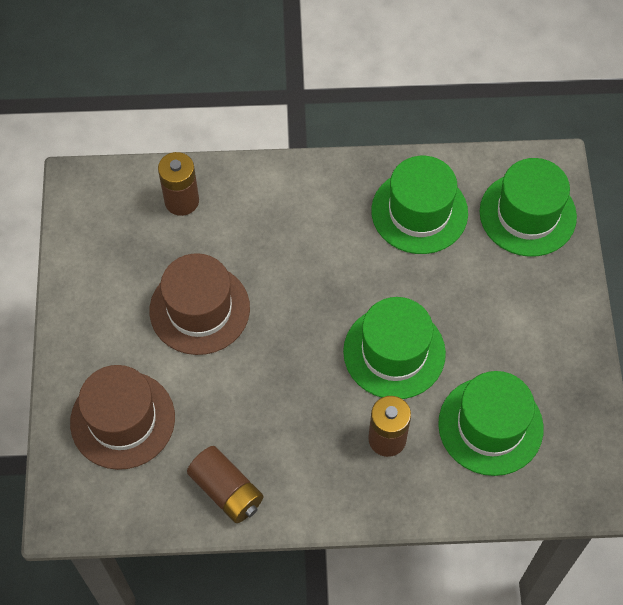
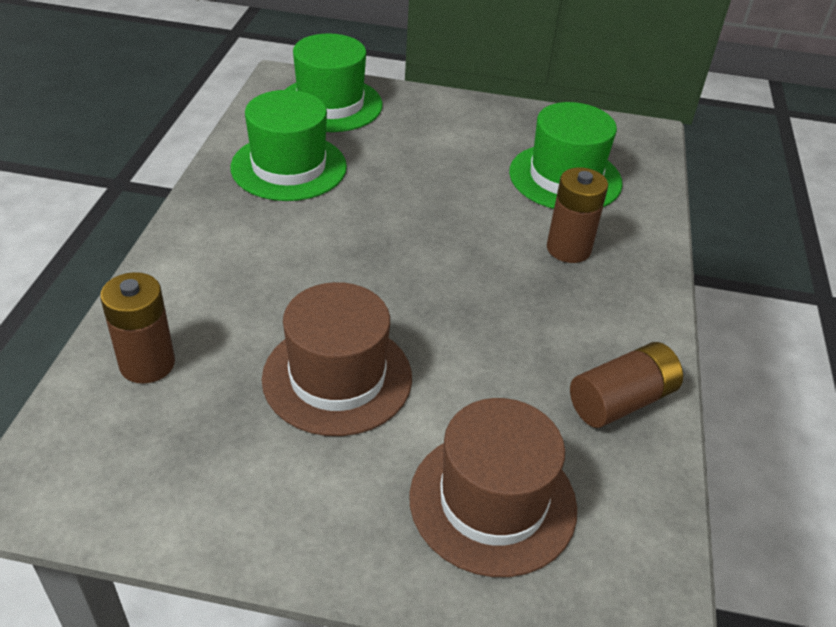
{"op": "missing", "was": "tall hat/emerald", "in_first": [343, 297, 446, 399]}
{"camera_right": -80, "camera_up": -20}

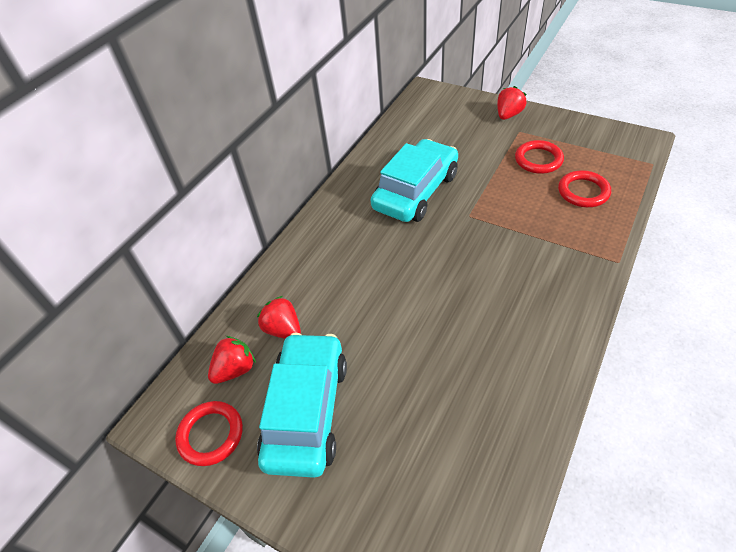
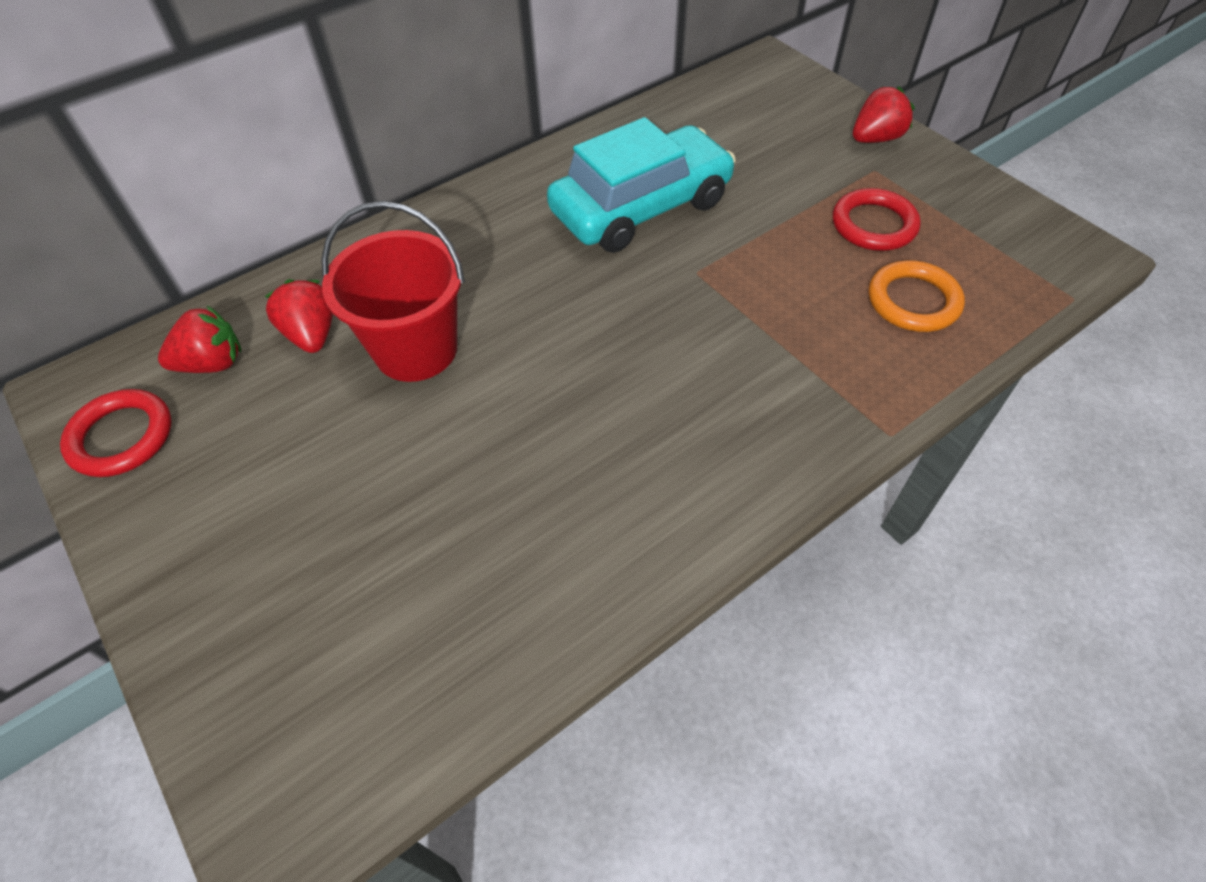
{"op": "appeared", "now": "sand bucket/red", "in_second": [321, 201, 465, 382]}
{"op": "colour", "was": "hoop/red", "now": "hoop/orange-coloured", "in_first": [558, 170, 611, 207], "in_second": [869, 260, 965, 332]}
{"op": "missing", "was": "automobile/turquoise", "in_first": [257, 333, 347, 478]}
{"camera_right": 20, "camera_up": 5}

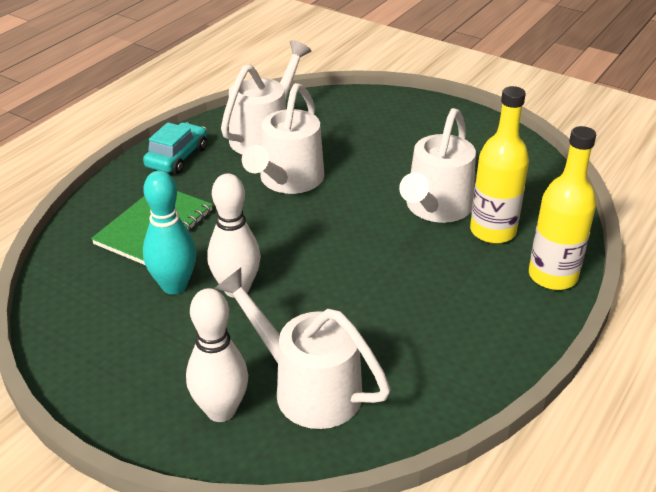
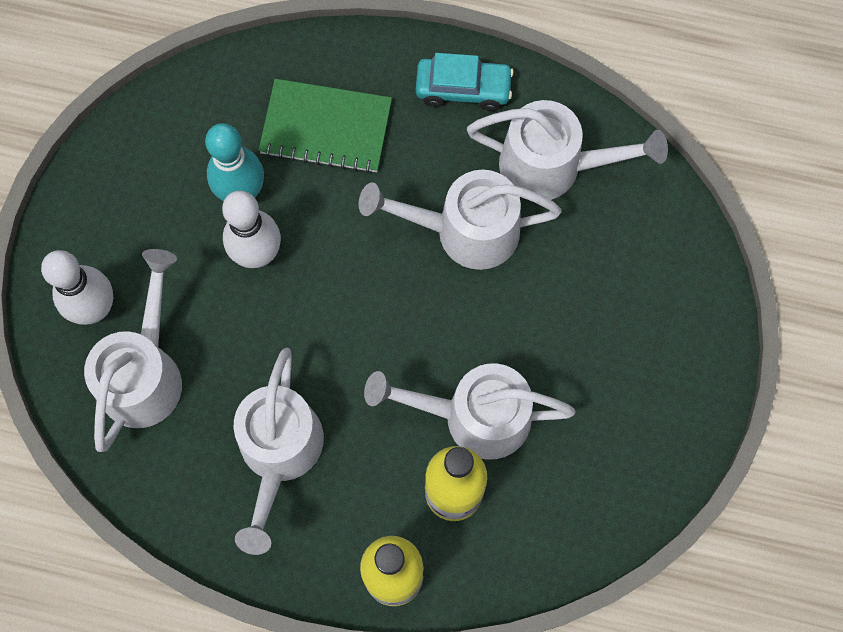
{"op": "appeared", "now": "watering pot/pure white", "in_second": [234, 348, 324, 555]}
{"camera_right": 70, "camera_up": 35}

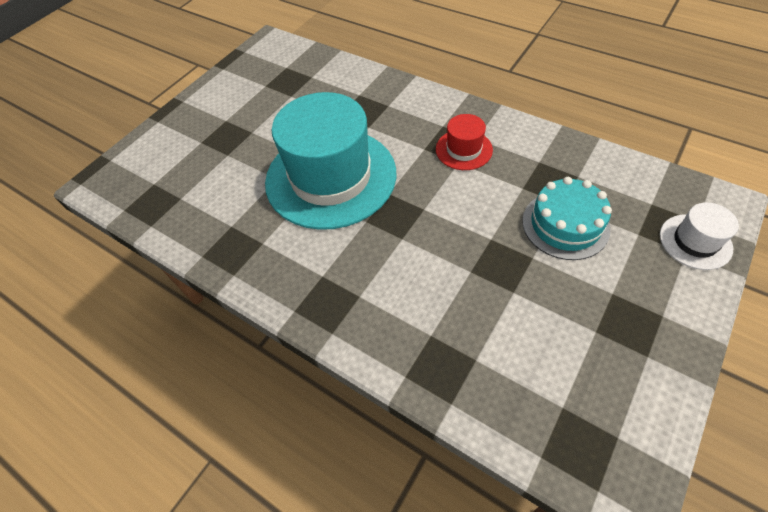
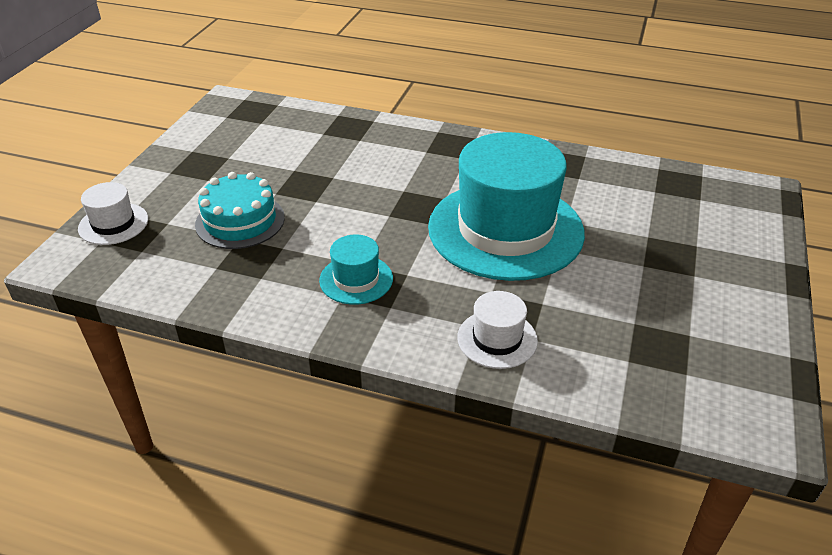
{"op": "colour", "was": "tall hat/red", "now": "tall hat/turquoise", "in_first": [436, 114, 493, 170], "in_second": [319, 235, 393, 305]}
{"op": "appeared", "now": "tall hat/pure white", "in_second": [457, 291, 538, 369]}
{"camera_right": 160, "camera_up": -15}

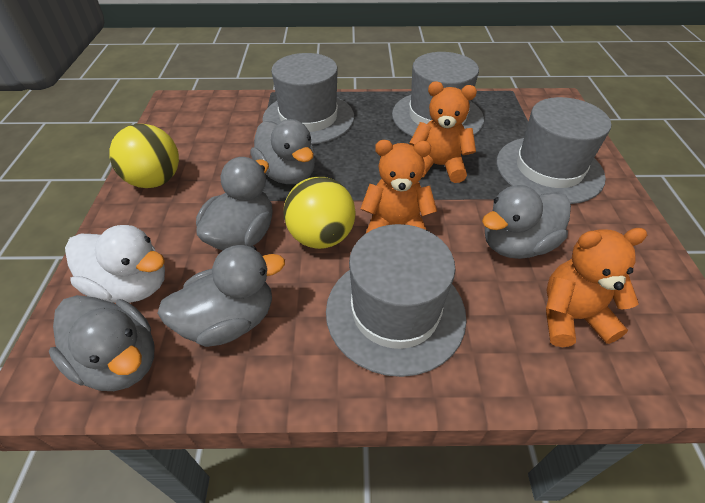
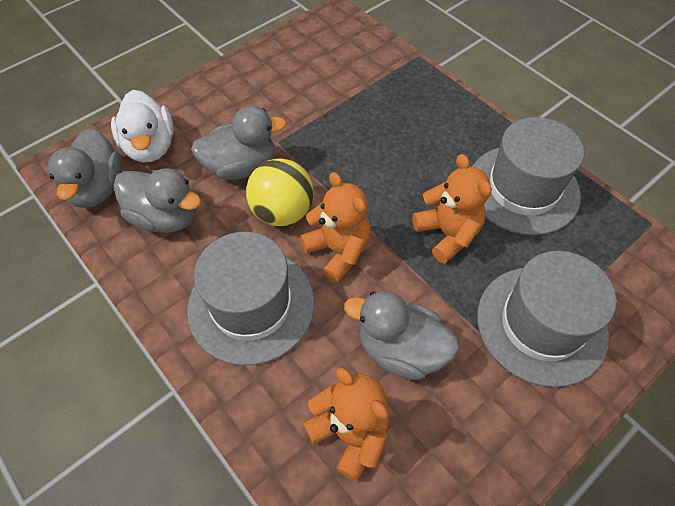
{"op": "missing", "was": "play ball/bright yellow", "in_first": [109, 124, 179, 188]}
{"op": "missing", "was": "toy duck/grey", "in_first": [250, 119, 315, 184]}
{"op": "missing", "was": "tall hat/grey", "in_first": [262, 53, 354, 145]}
{"camera_right": 50, "camera_up": 10}

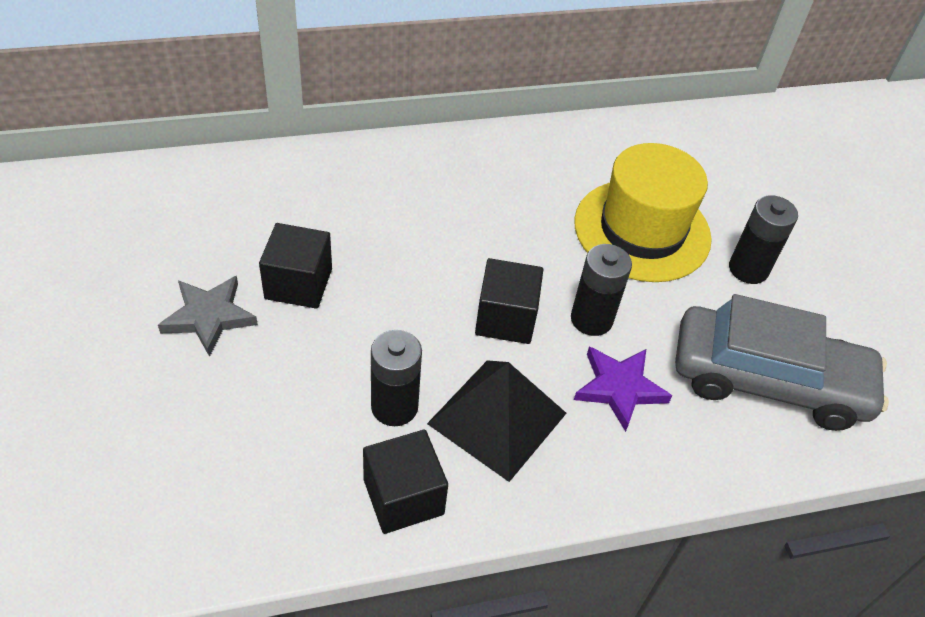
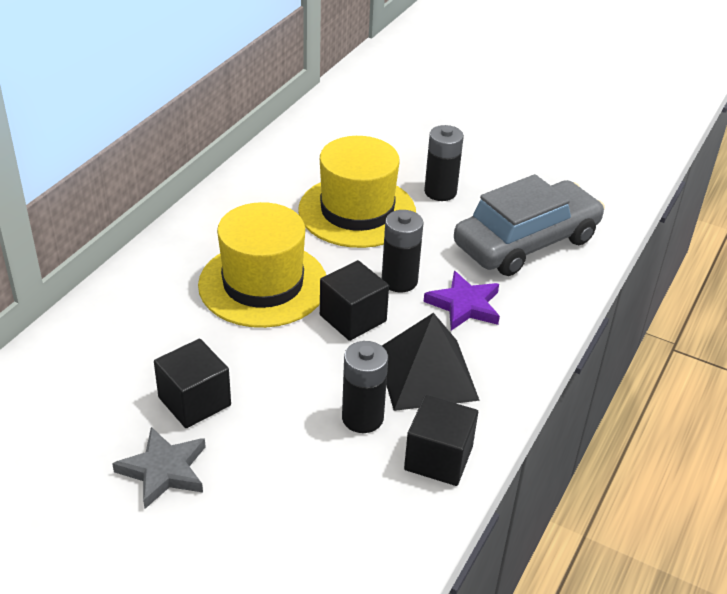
{"op": "appeared", "now": "tall hat/bright yellow", "in_second": [198, 202, 326, 328]}
{"camera_right": -45, "camera_up": -10}

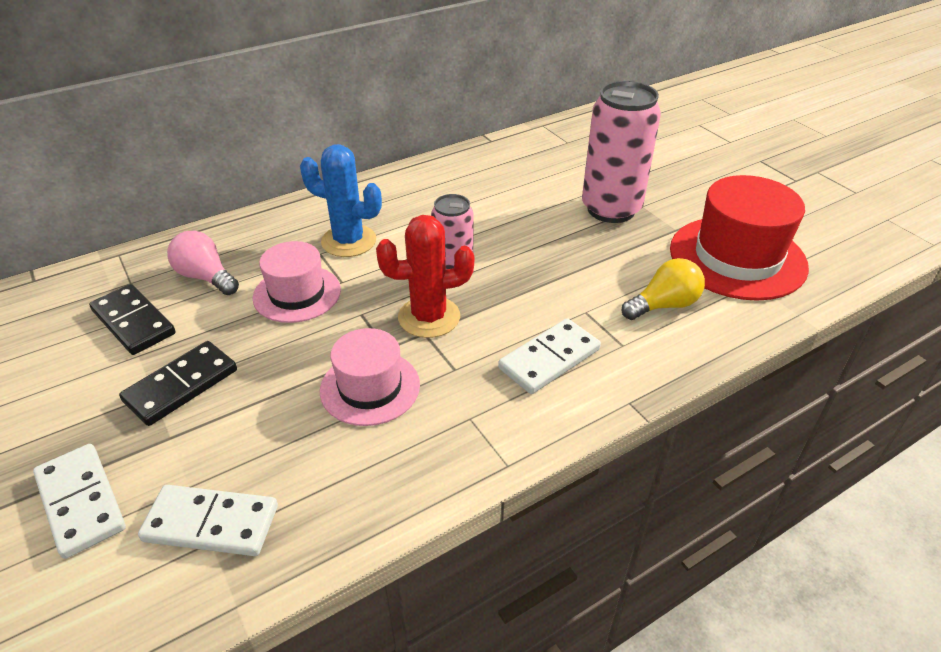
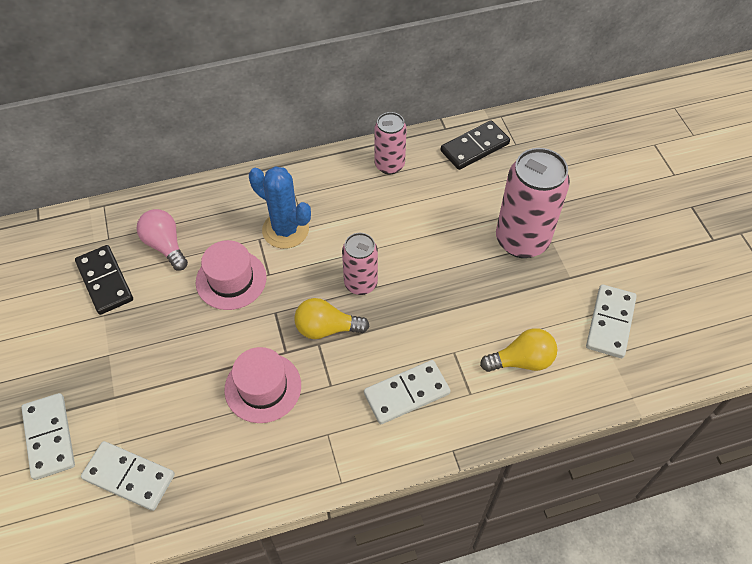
{"op": "exchanged", "was": "saguaro cactus/red", "now": "light bulb/bright yellow", "in_first": [376, 215, 474, 338], "in_second": [294, 298, 369, 339]}
{"op": "appeared", "now": "tin/rose-pink", "in_second": [375, 112, 407, 174]}
{"op": "relocated", "was": "domino tile/ebony", "in_first": [119, 341, 237, 426], "in_second": [440, 120, 510, 170]}
{"op": "exchanged", "was": "tall hat/red", "now": "domino tile/pure white", "in_first": [670, 175, 809, 301], "in_second": [586, 284, 637, 358]}
{"camera_right": 15, "camera_up": 15}

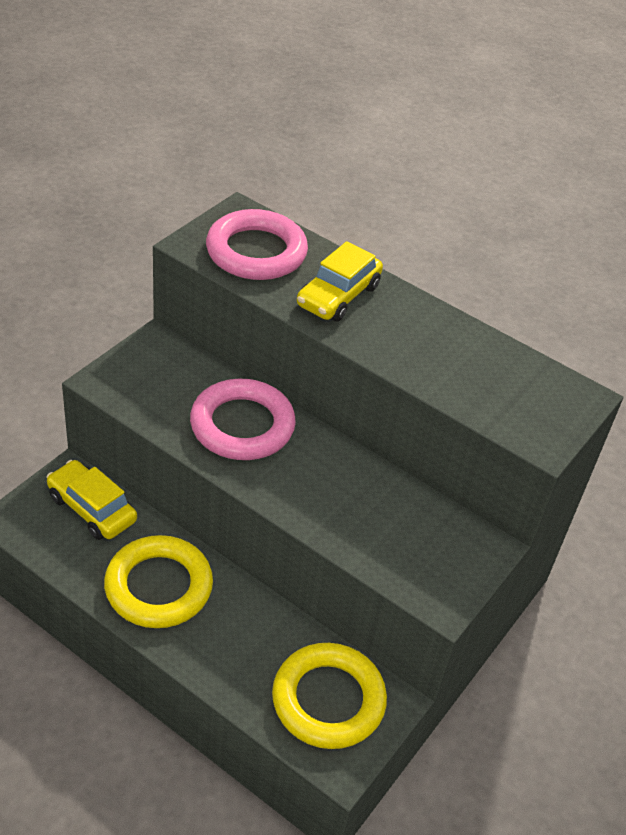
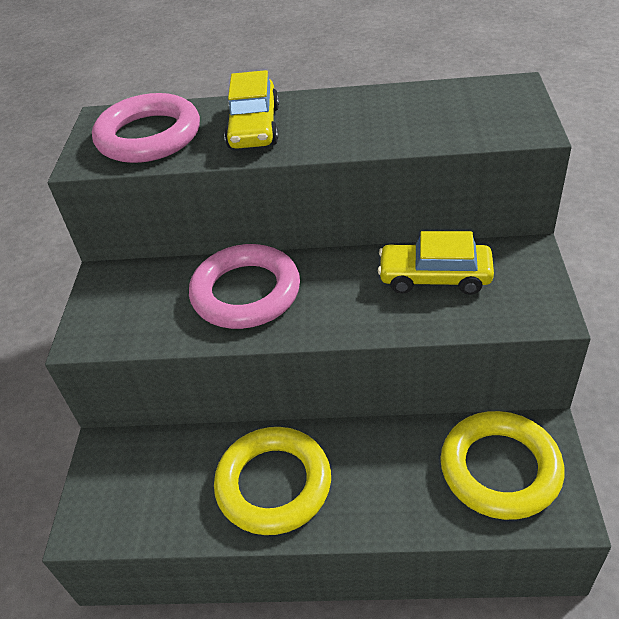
{"op": "relocated", "was": "automobile/bright yellow", "in_first": [46, 460, 137, 540], "in_second": [378, 231, 494, 295]}
{"camera_right": -25, "camera_up": 0}

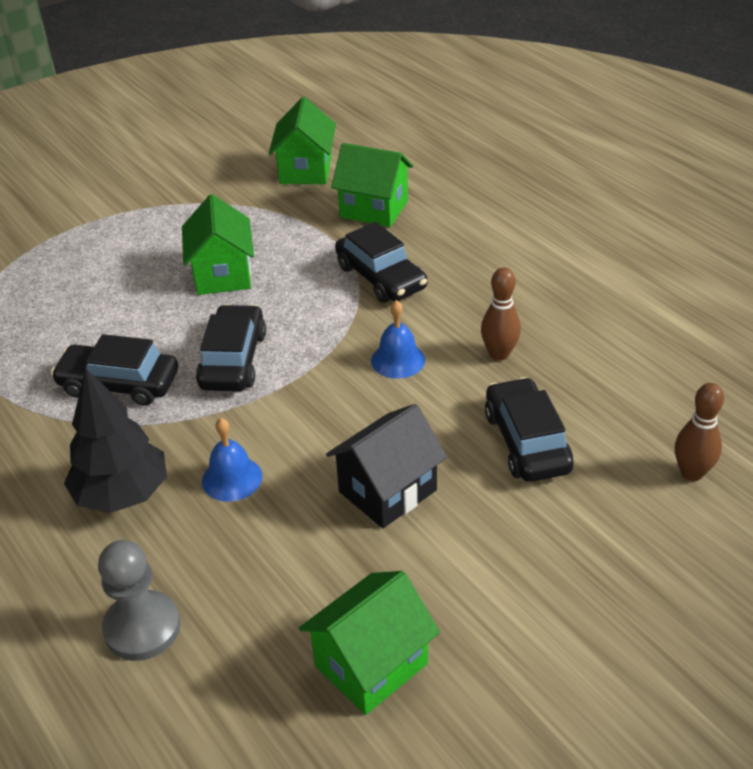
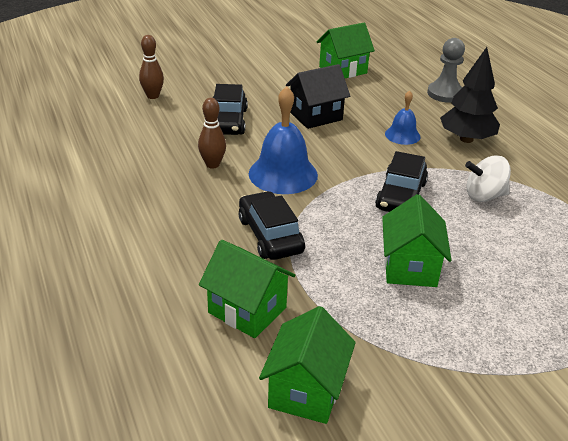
{"op": "size", "was": "bell/royal blue", "in_first": [371, 300, 425, 379], "in_second": [249, 86, 318, 194], "ratio": 1.78}
{"op": "exchanged", "was": "automobile/ebony", "now": "spinning top/pure white", "in_first": [51, 334, 178, 406], "in_second": [465, 155, 511, 202]}
{"camera_right": -170, "camera_up": -5}

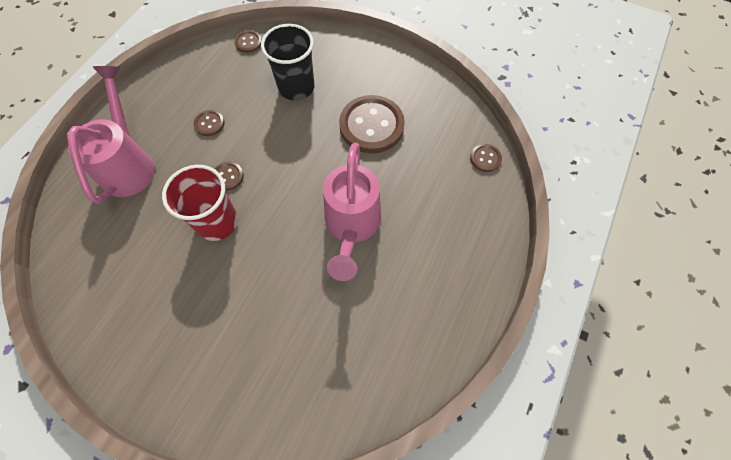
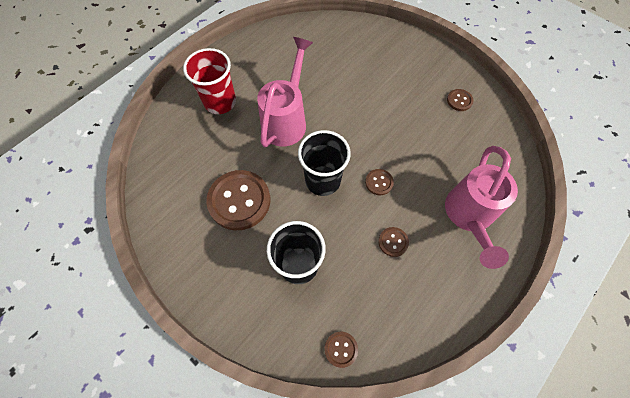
{"op": "relocated", "was": "cup/red", "in_first": [162, 165, 238, 241], "in_second": [183, 48, 236, 114]}
{"op": "appeared", "now": "cup/ebony", "in_second": [298, 130, 351, 196]}
{"op": "relocated", "was": "sewing button/russet", "in_first": [470, 144, 502, 172], "in_second": [447, 89, 473, 111]}
{"camera_right": -165, "camera_up": 0}

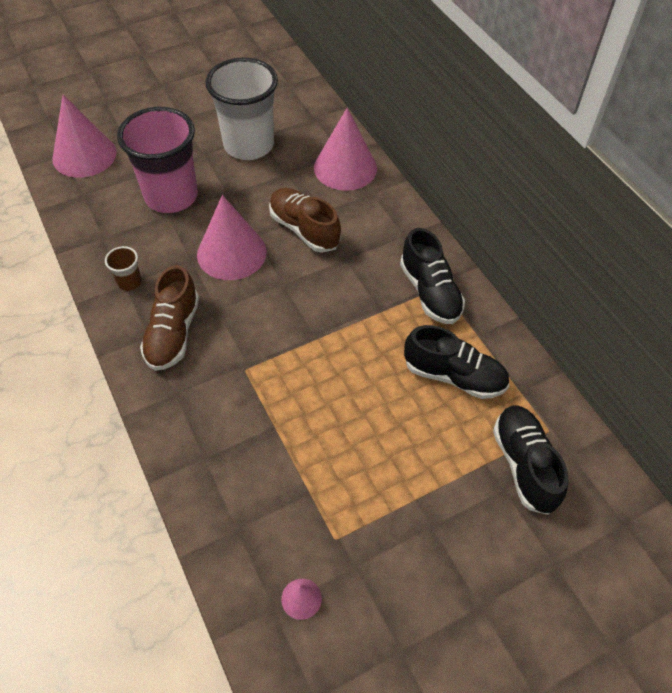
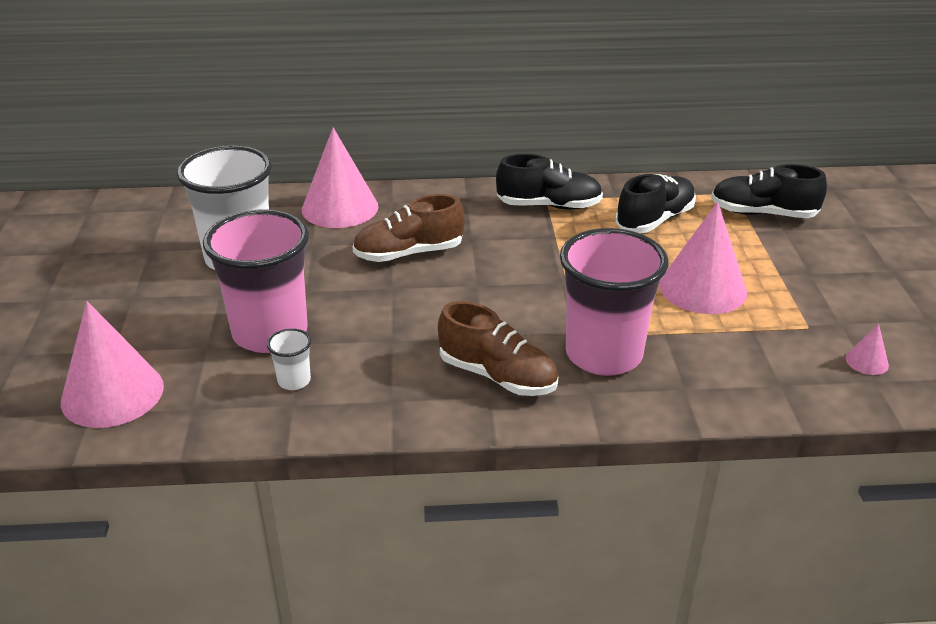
{"op": "appeared", "now": "cup/pure white", "in_second": [267, 328, 311, 390]}
{"op": "appeared", "now": "cup/rose-pink", "in_second": [560, 228, 668, 376]}
{"op": "relocated", "was": "cone/rose-pink", "in_first": [197, 195, 267, 280], "in_second": [659, 202, 747, 314]}
{"op": "missing", "was": "cup/russet", "in_first": [105, 246, 142, 291]}
{"camera_right": -65, "camera_up": -20}

